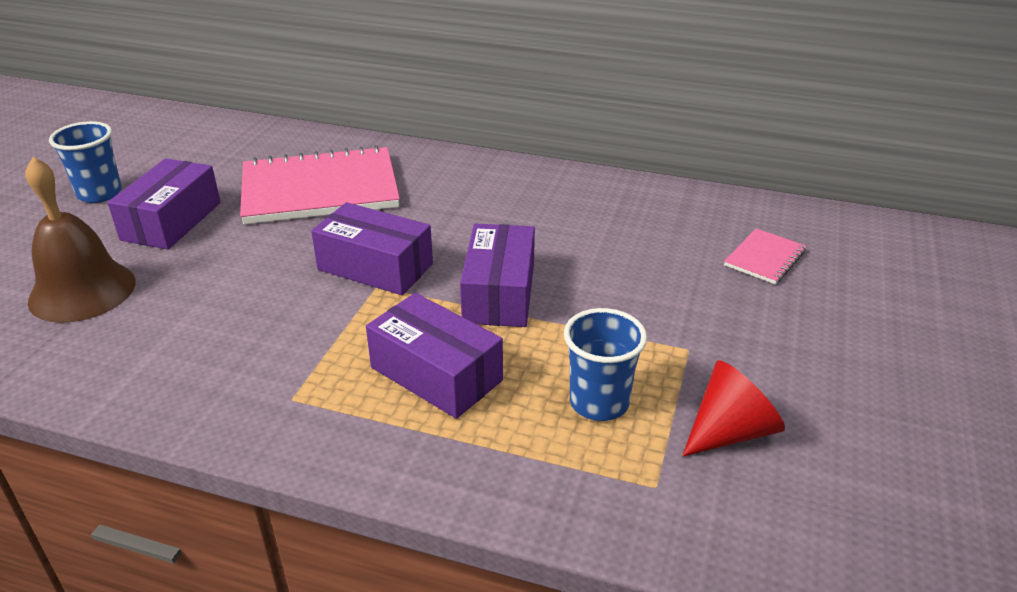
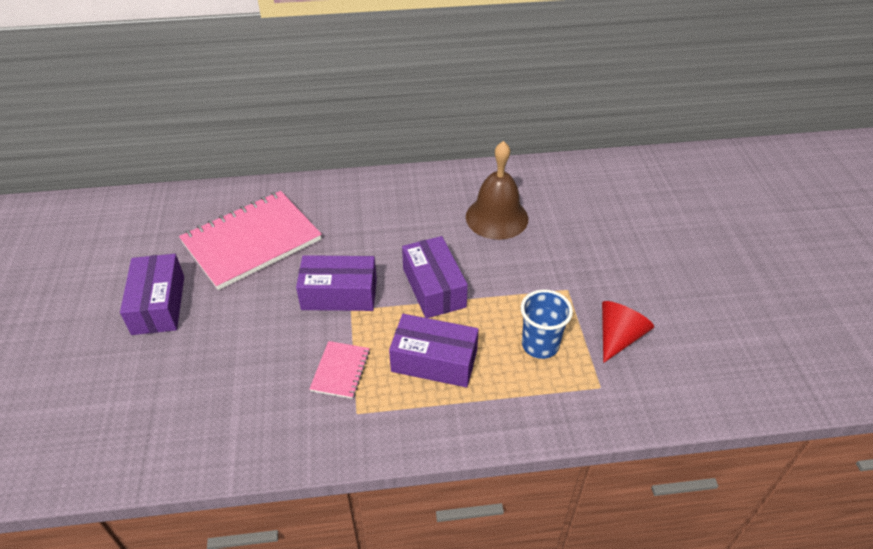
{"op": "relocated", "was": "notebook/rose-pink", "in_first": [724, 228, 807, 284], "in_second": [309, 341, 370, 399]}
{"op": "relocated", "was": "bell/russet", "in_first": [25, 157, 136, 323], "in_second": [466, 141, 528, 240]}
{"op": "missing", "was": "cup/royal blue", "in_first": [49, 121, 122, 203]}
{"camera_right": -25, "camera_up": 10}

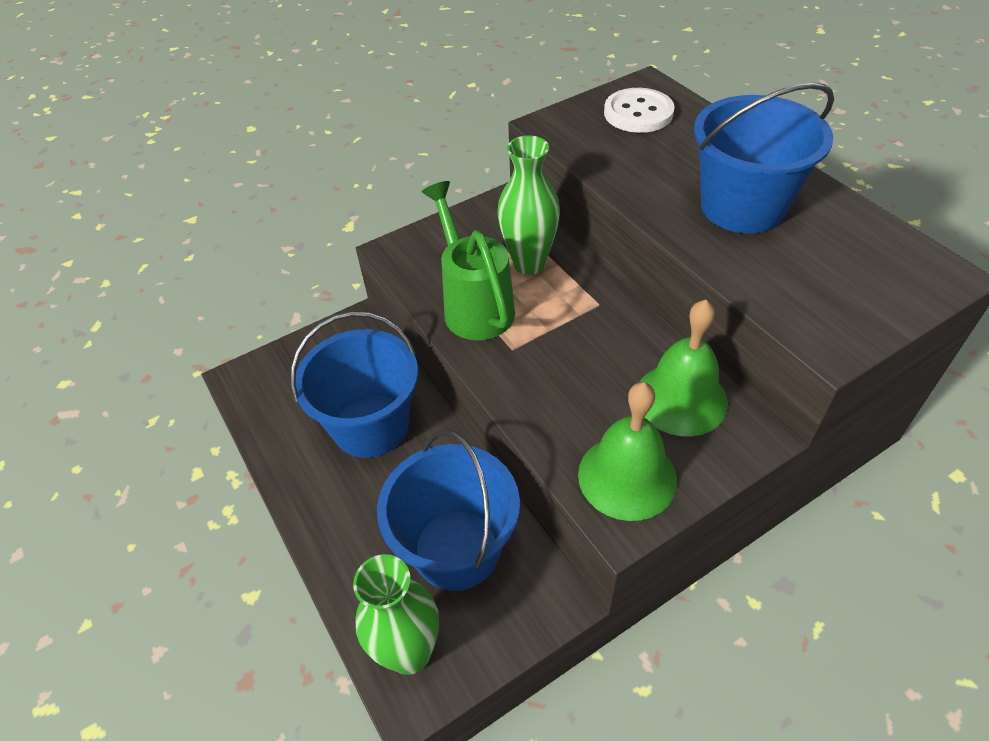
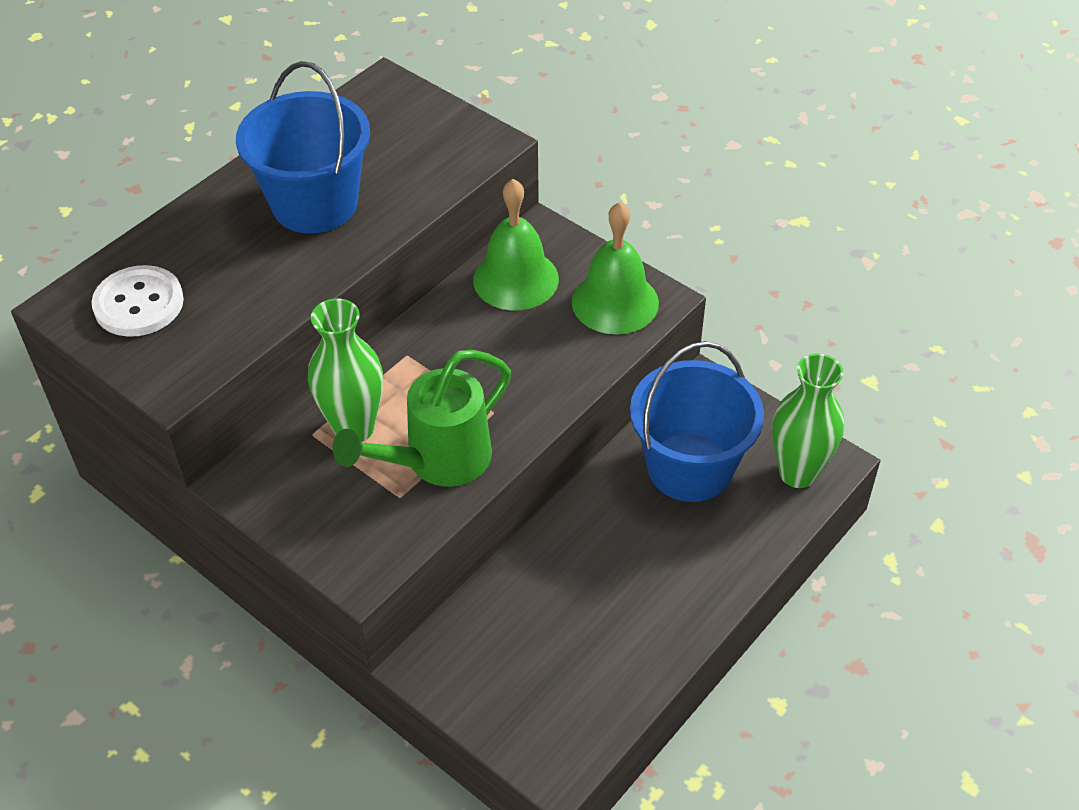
{"op": "missing", "was": "sand bucket/royal blue", "in_first": [290, 311, 418, 458]}
{"camera_right": -110, "camera_up": 0}

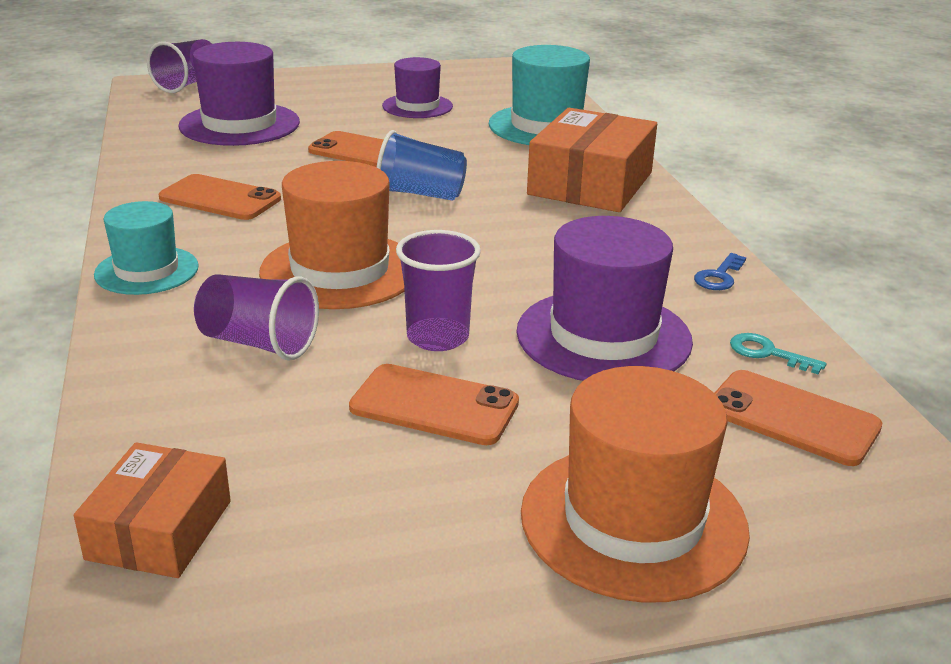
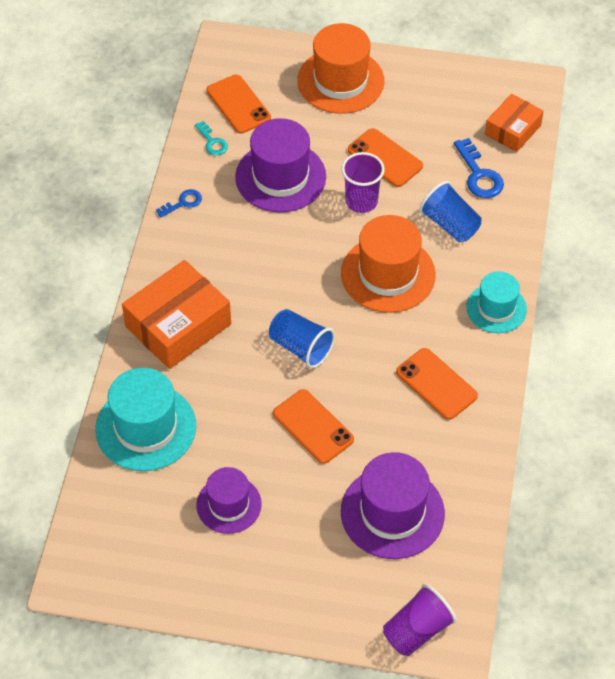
{"op": "colour", "was": "cup/royal purple", "now": "cup/royal blue", "in_first": [194, 274, 319, 361], "in_second": [419, 181, 482, 242]}
{"op": "appeared", "now": "latchkey/royal blue", "in_second": [454, 138, 504, 198]}
{"camera_right": -155, "camera_up": 25}

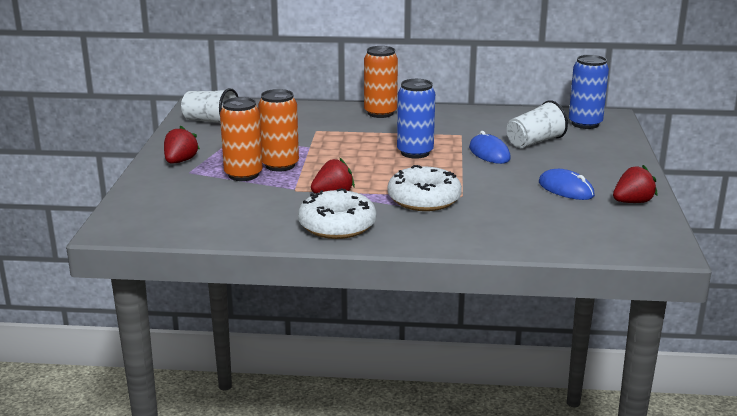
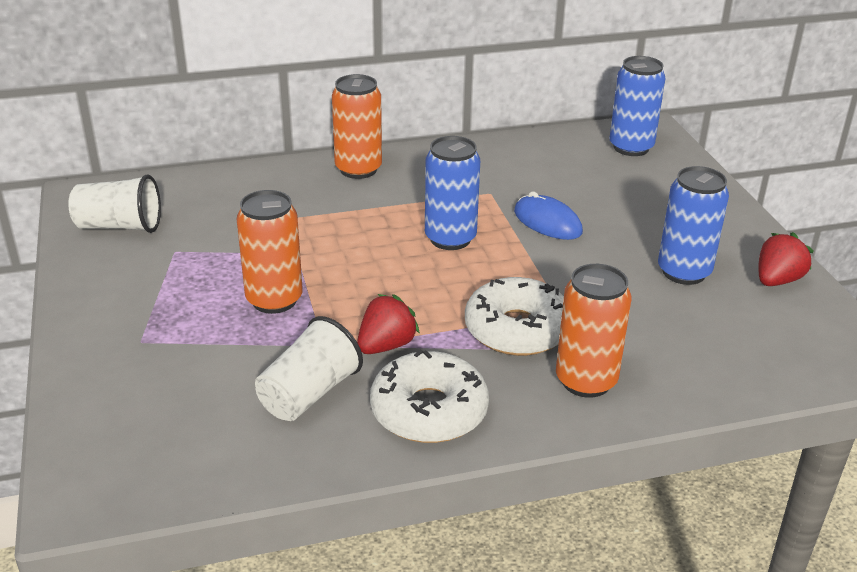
{"op": "relocated", "was": "cup/pure white", "in_first": [507, 100, 568, 148], "in_second": [255, 316, 363, 421]}
{"op": "relocated", "was": "tin/orange-coloured", "in_first": [220, 97, 263, 181], "in_second": [556, 264, 631, 398]}
{"op": "exchanged", "was": "mouse/royal blue", "now": "tin/royal blue", "in_first": [539, 169, 595, 200], "in_second": [658, 166, 729, 285]}
{"op": "missing", "was": "toy strawberry/red", "in_first": [164, 126, 200, 163]}
{"camera_right": -20, "camera_up": 10}

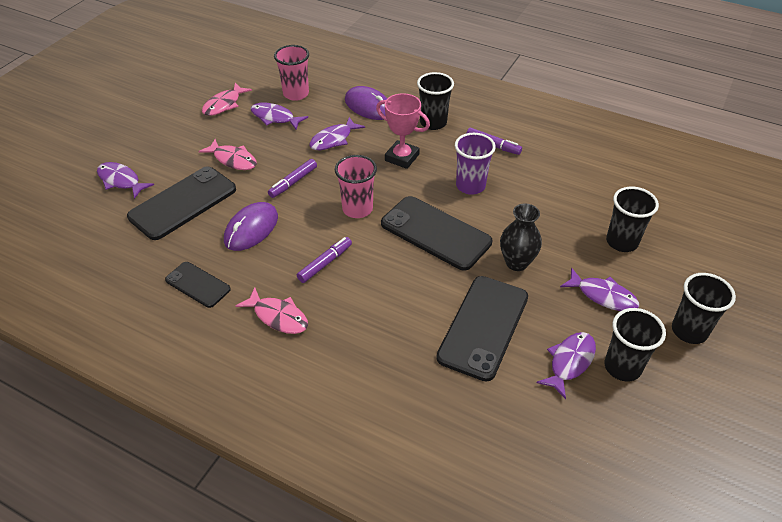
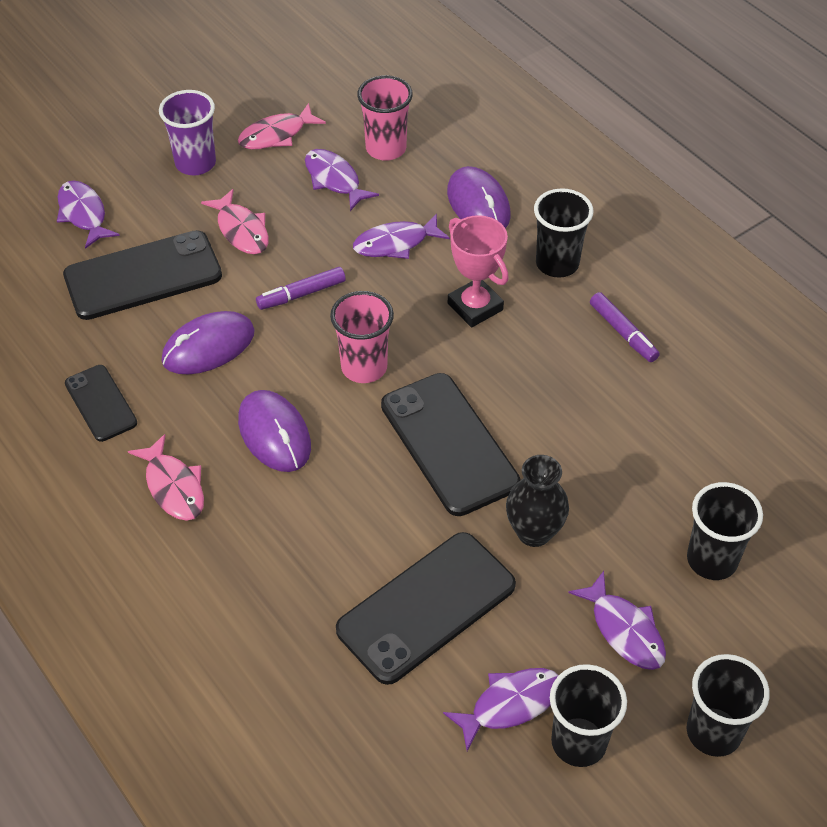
{"op": "relocated", "was": "cup/royal purple", "in_first": [455, 133, 496, 195], "in_second": [159, 90, 216, 176]}
{"op": "exchanged", "was": "felt pen/royal purple", "now": "mouse/royal purple", "in_first": [297, 237, 352, 283], "in_second": [238, 390, 311, 472]}
{"camera_right": 25, "camera_up": 5}

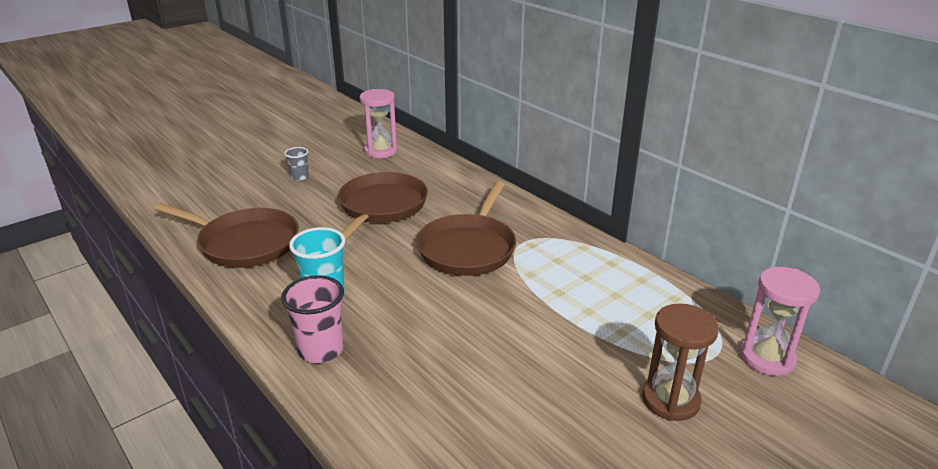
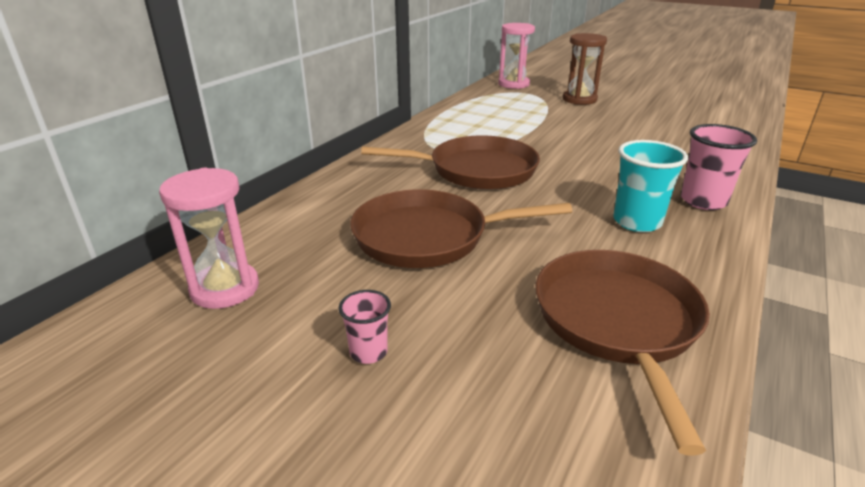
{"op": "colour", "was": "cup/grey", "now": "cup/rose-pink", "in_first": [284, 147, 309, 181], "in_second": [339, 290, 391, 364]}
{"camera_right": -110, "camera_up": 0}

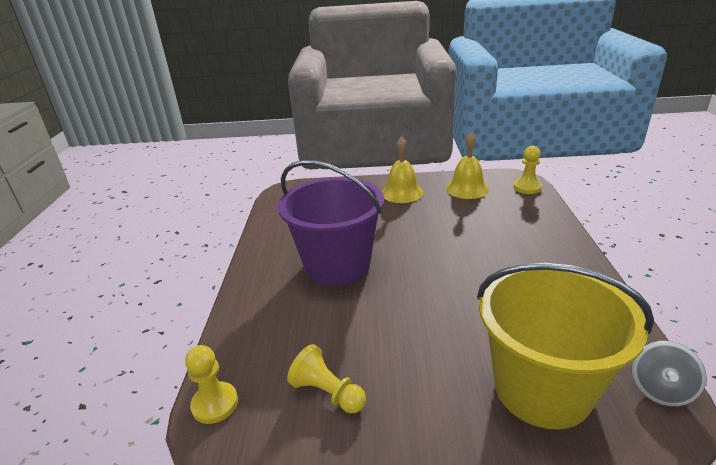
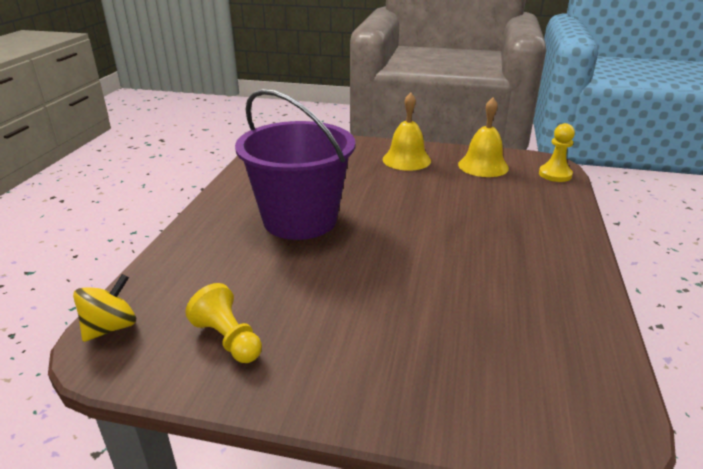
{"op": "exchanged", "was": "game pawn/bright yellow", "now": "spinning top/bright yellow", "in_first": [185, 345, 238, 424], "in_second": [73, 274, 136, 342]}
{"op": "missing", "was": "sand bucket/bright yellow", "in_first": [477, 263, 654, 430]}
{"op": "missing", "was": "spinning top/grey", "in_first": [631, 341, 707, 407]}
{"camera_right": 10, "camera_up": 0}

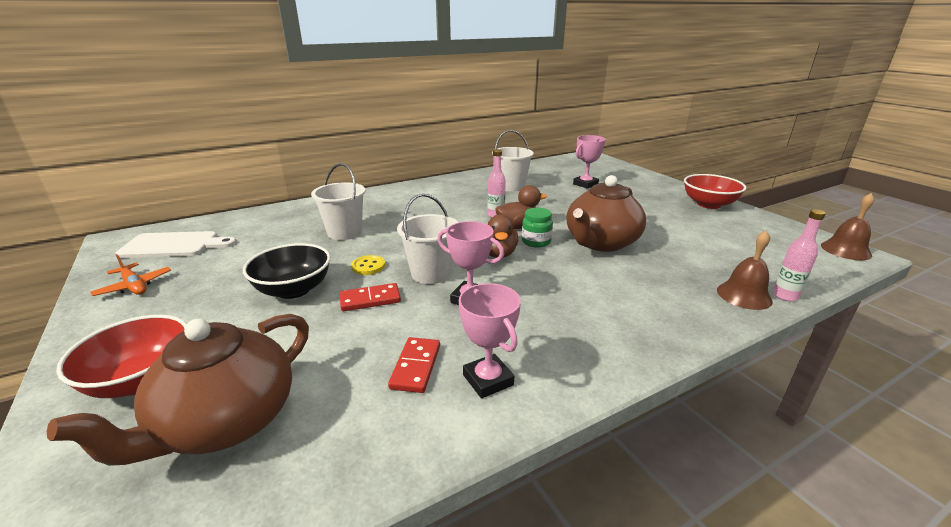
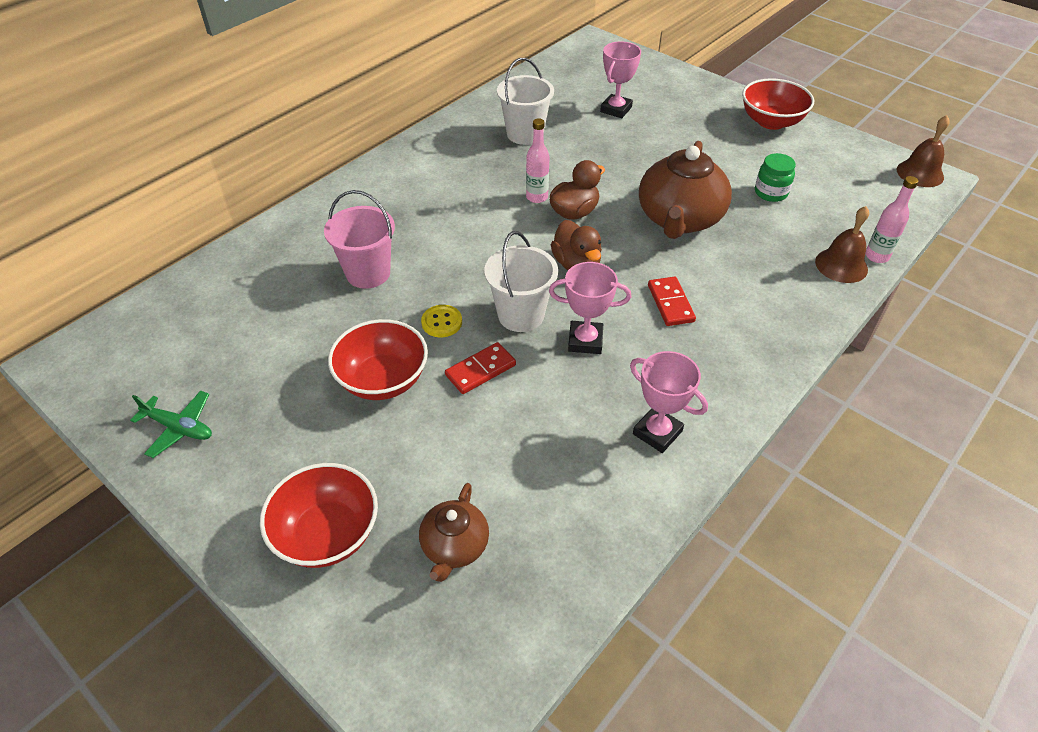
{"op": "colour", "was": "aeroplane/orange-coloured", "now": "aeroplane/emerald", "in_first": [90, 254, 171, 296], "in_second": [130, 391, 212, 458]}
{"op": "colour", "was": "sand bucket/pure white", "now": "sand bucket/rose-pink", "in_first": [311, 163, 365, 240], "in_second": [324, 190, 395, 289]}
{"op": "colour", "was": "serving bowl/ebony", "now": "serving bowl/red", "in_first": [243, 243, 331, 299], "in_second": [328, 319, 428, 400]}
{"op": "size", "was": "teapot/russet", "in_first": [47, 314, 309, 466], "in_second": [419, 483, 489, 582], "ratio": 0.54}
{"op": "relocated", "was": "domino tile/red", "in_first": [388, 337, 440, 393], "in_second": [648, 277, 696, 326]}
{"op": "relocated", "was": "preserve jar/emerald", "in_first": [522, 208, 553, 248], "in_second": [755, 153, 796, 202]}
{"op": "missing", "was": "chopping board/pure white", "in_first": [116, 231, 237, 258]}
{"camera_right": -20, "camera_up": 20}

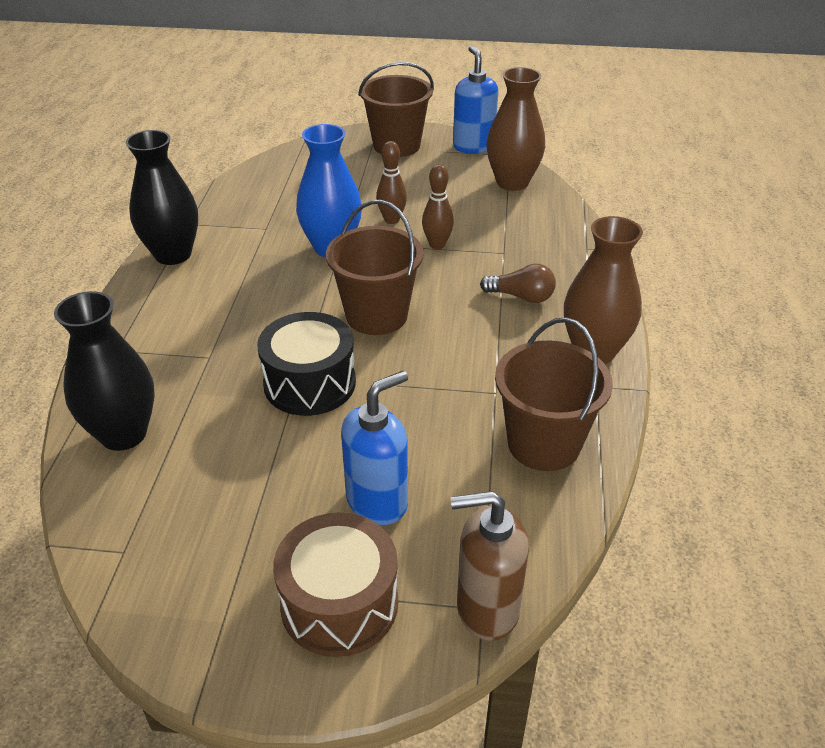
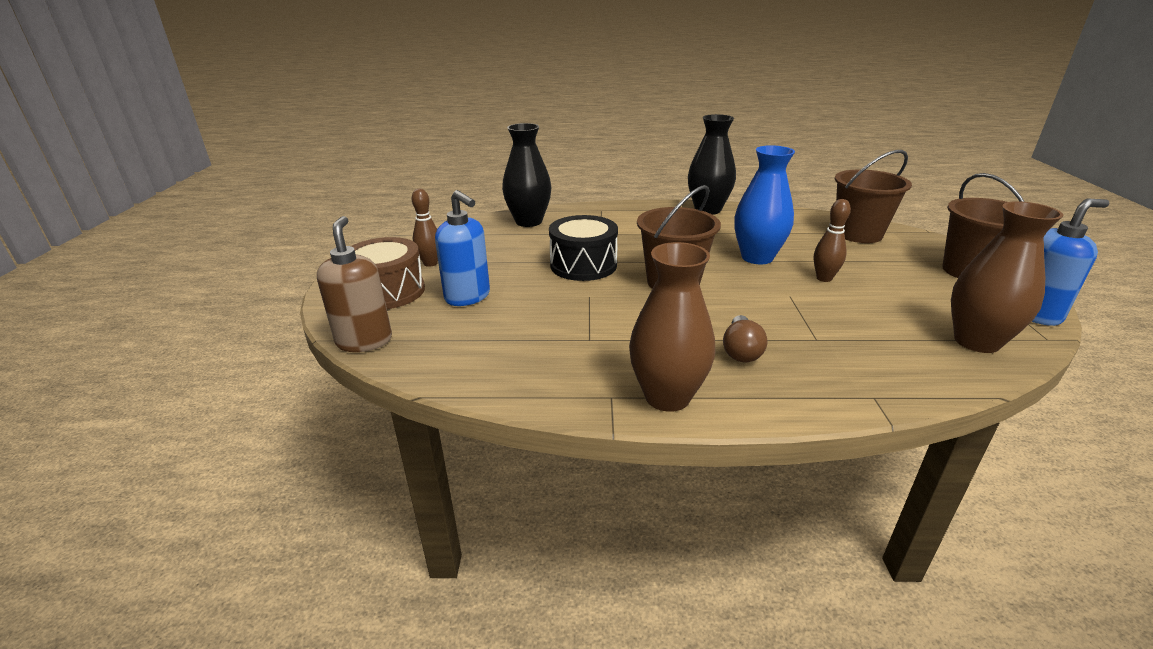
{"op": "relocated", "was": "skittle/russet", "in_first": [422, 164, 454, 249], "in_second": [412, 189, 438, 267]}
{"op": "relocated", "was": "sand bucket/russet", "in_first": [495, 317, 613, 471], "in_second": [835, 150, 912, 243]}
{"camera_right": 85, "camera_up": -10}

